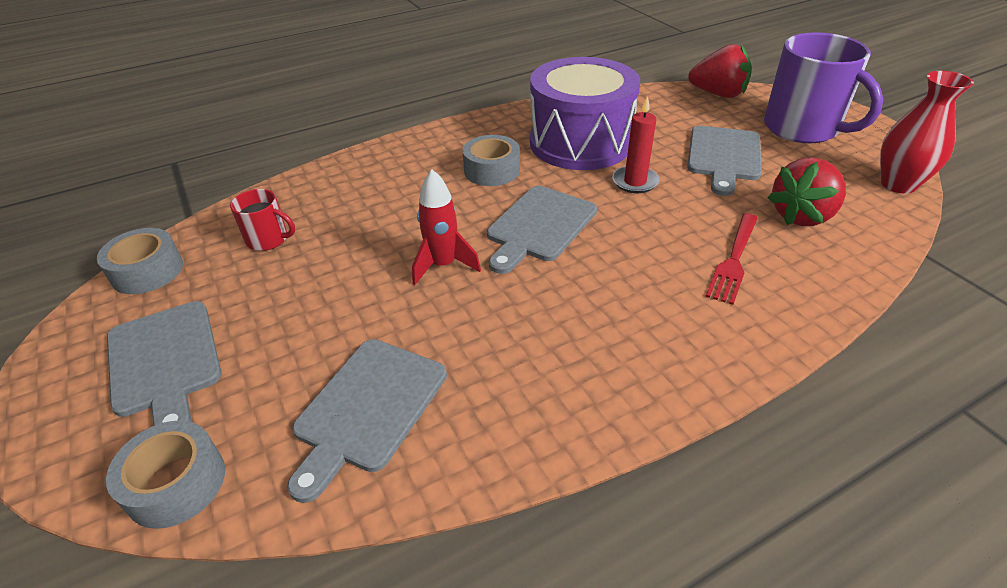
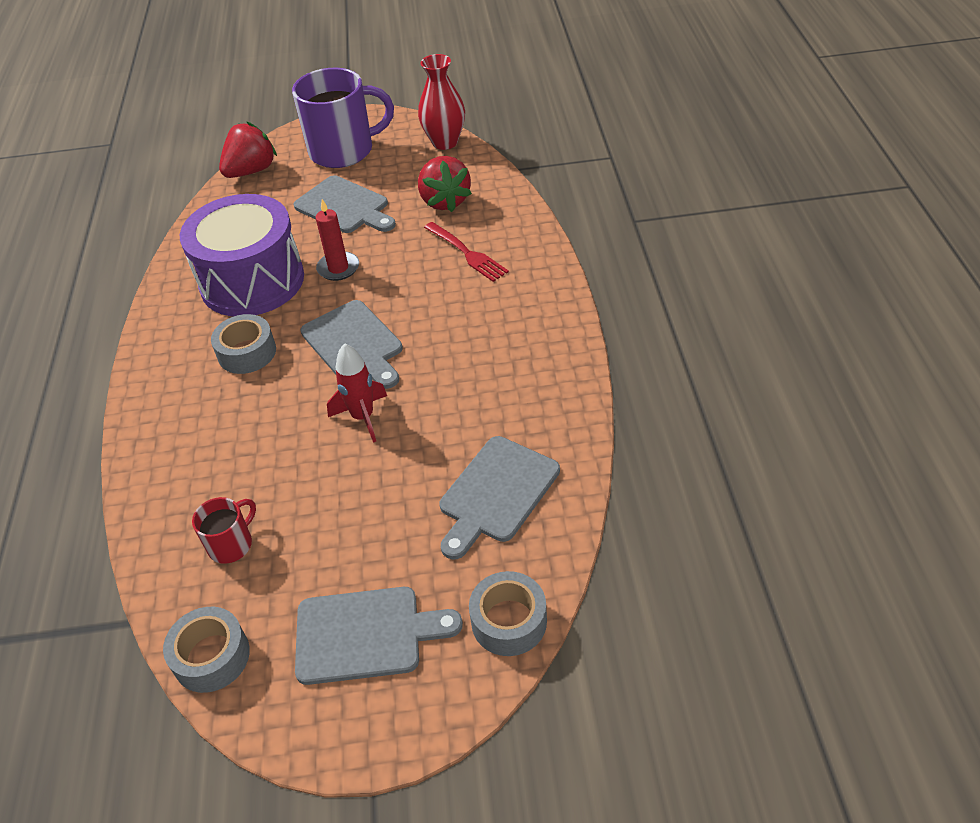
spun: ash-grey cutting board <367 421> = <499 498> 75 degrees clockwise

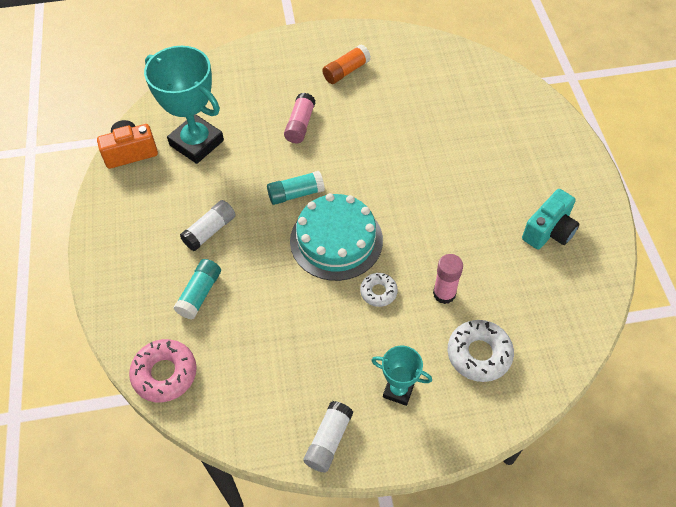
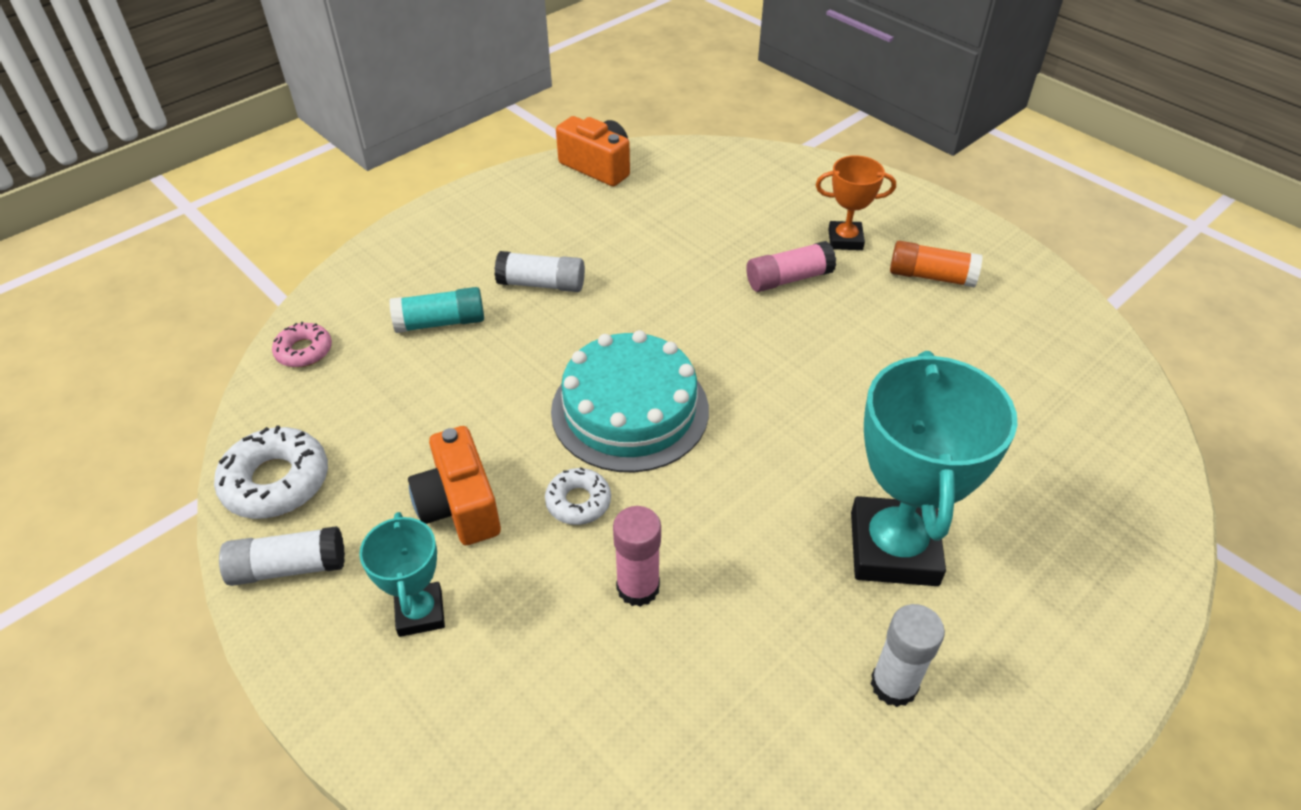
missing: teal glue stick <296 188>
appeared: orange-coloured award cup <856 202>; orange-coloured compact camera <454 485>
relocated: teal award cup <184 105> to <934 468>; pure white doughnut <481 351> to <271 472>
exchanged: teal compact camera <551 219> to pure white glue stick <908 655>
size: pink doughnut <163 370> = <302 344> x0.60

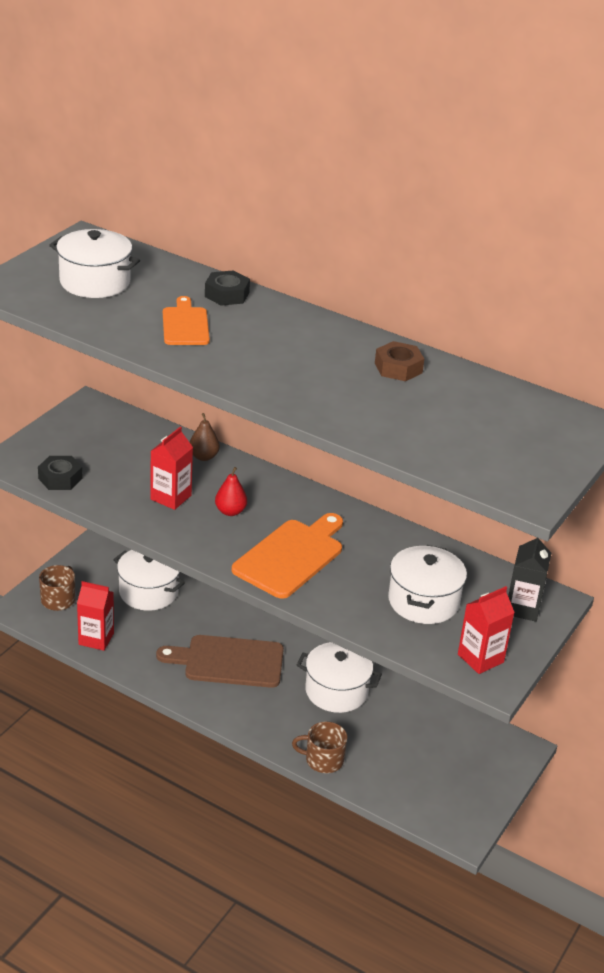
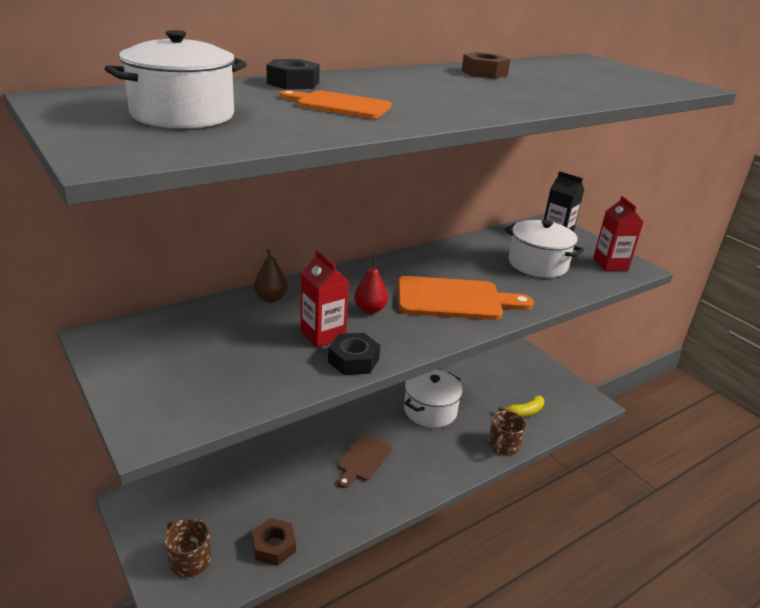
missing: pure white cooking pot <149 580>
appeared: bright yellow toy banana <521 406>
relocated: ebony nut <60 473> to <354 354>
exchanged: crimson milk carton <95 616> to russet nut <274 542>
spun: orange-coloured cutting board <287 556> = <466 298> 120 degrees clockwise
size: russet cutting board <220 661> = <364 461> x0.62

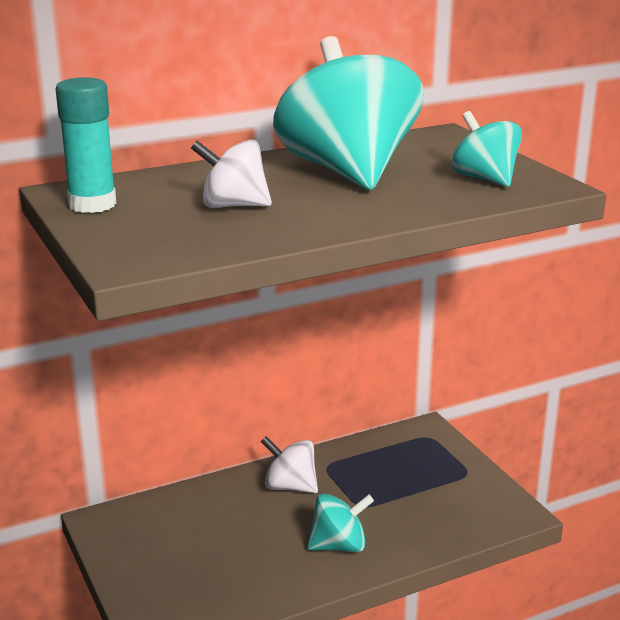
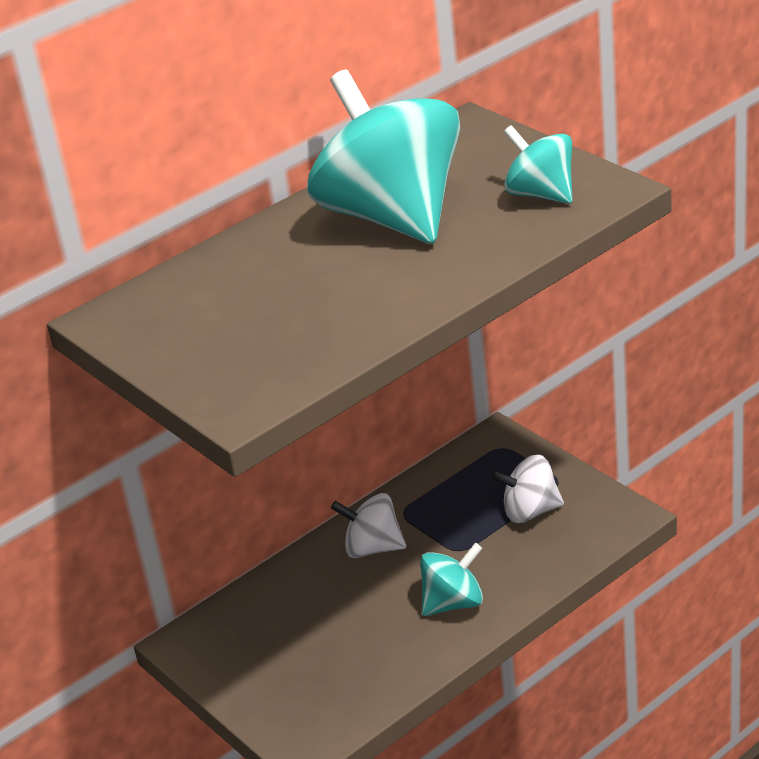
missing: teal glue stick <86 145>
relocated: pure white whirligig <231 174> to <527 489>

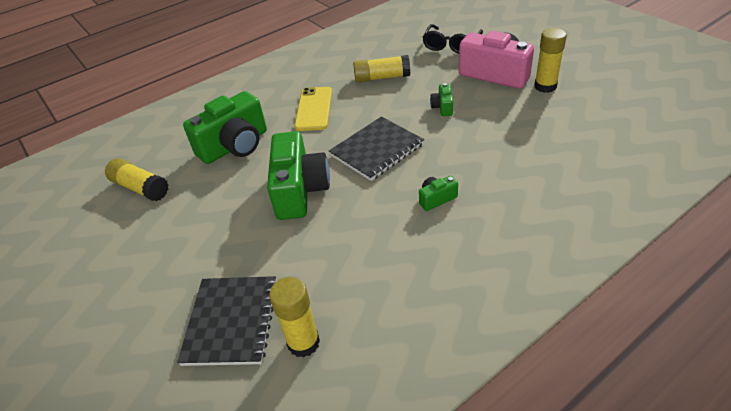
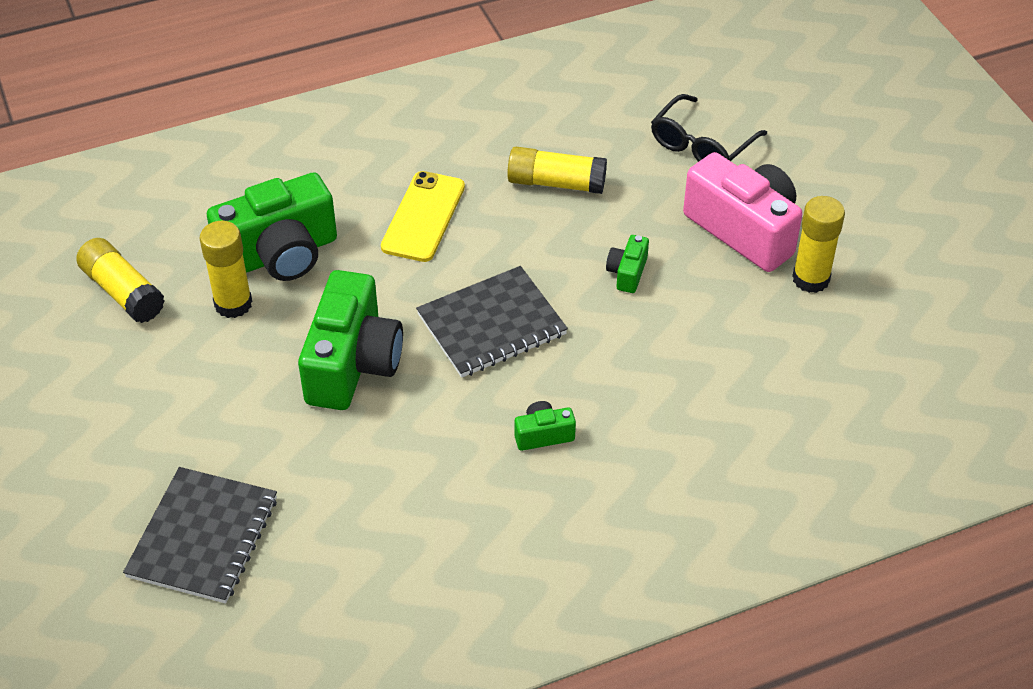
relocated: bright yellow glue stick <294 317> to <226 269>

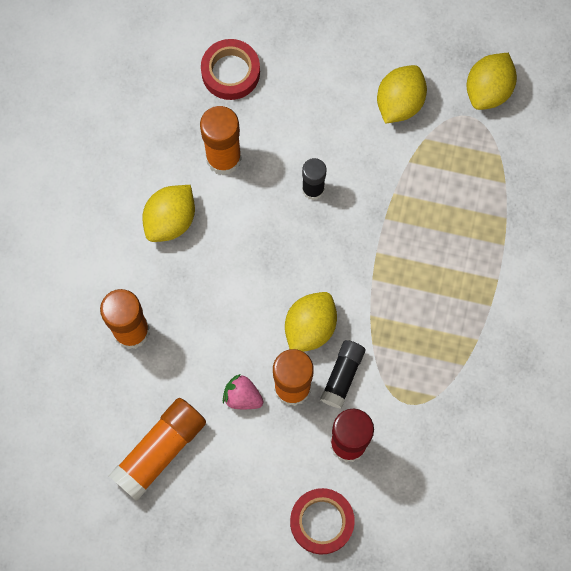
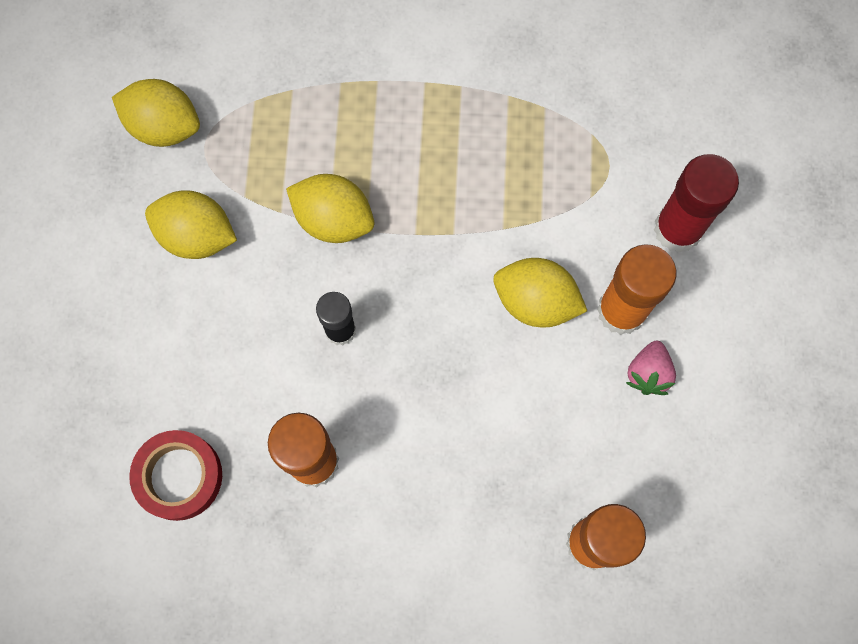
missing: ebony glue stick <342 374>; orange-coloured glue stick <157 449>; crimson tape <322 521>
relocated: bright yellow citrus fruit <168 213> to <330 208>

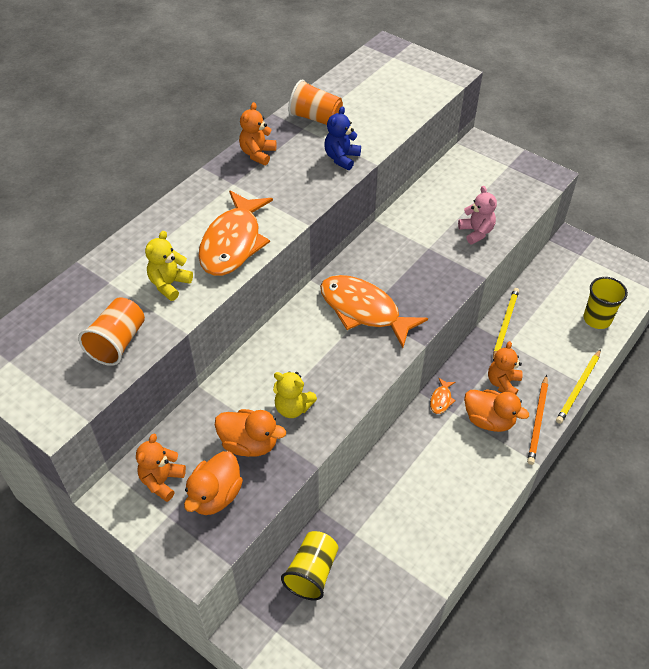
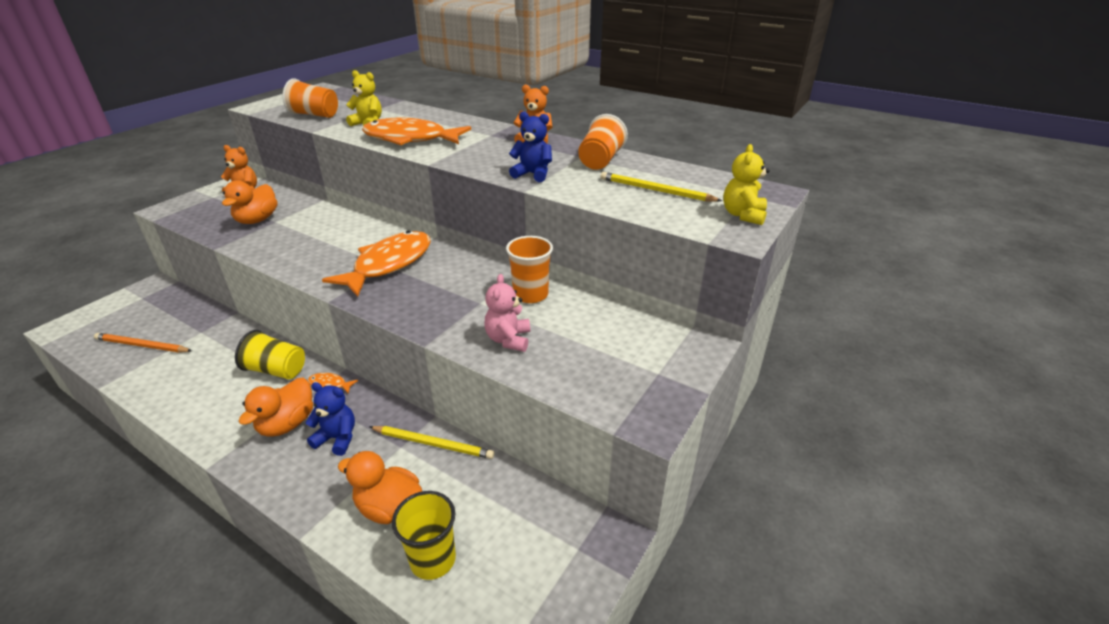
appeared: orange-coloured tumbler <529 269>
relocated: bright yellow pencil <578 386> to <661 187>; bright yellow teddy <295 394> to <746 184>; orange-coloured pencil <537 420> to <143 342>; orange-coloured rubber duck <213 483> to <380 487>; bright yellow tumbler <309 565> to <270 355>
colour: orange-coloured teddy <505 368> to blue teddy <330 419>
spun: pink teddy <477 215> = <507 313> 120 degrees clockwise

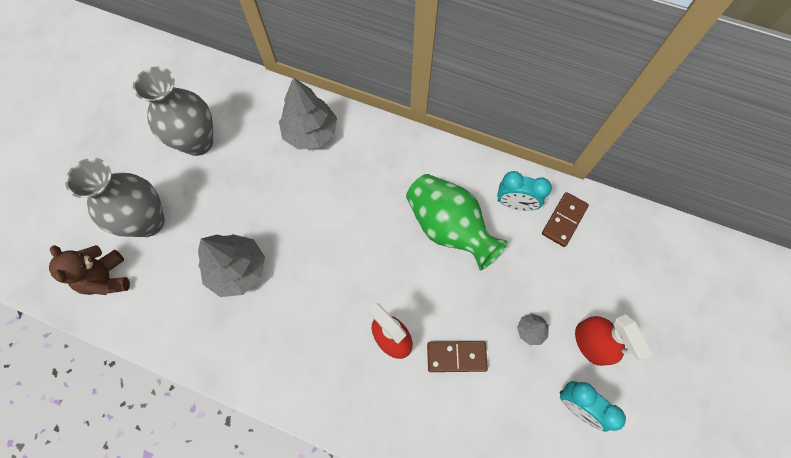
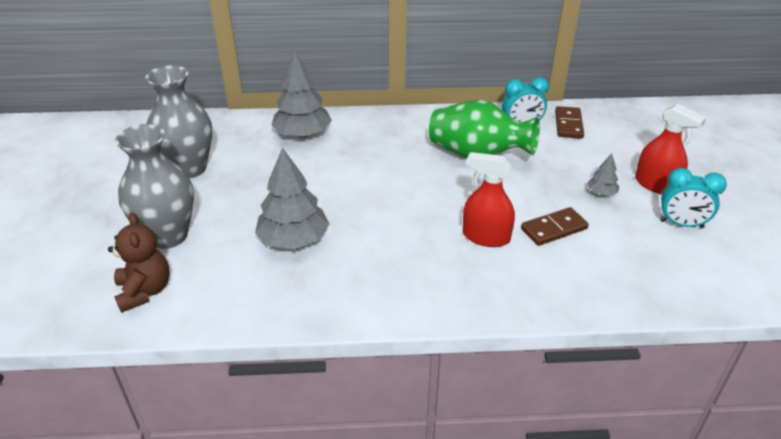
spun: russet teddy <89 270> = <139 262> 150 degrees counterclockwise

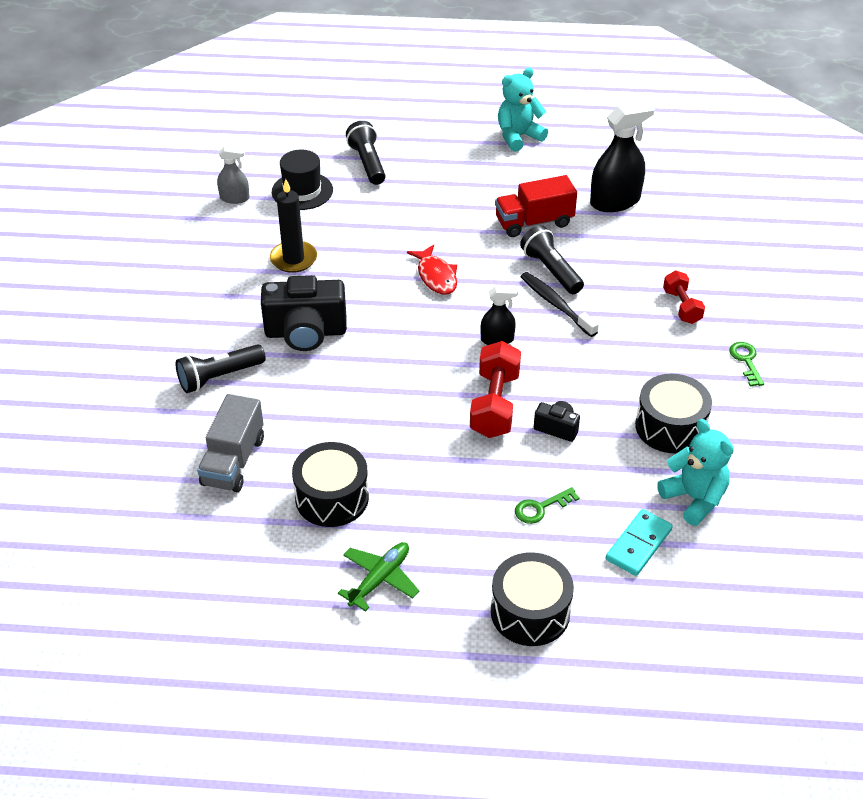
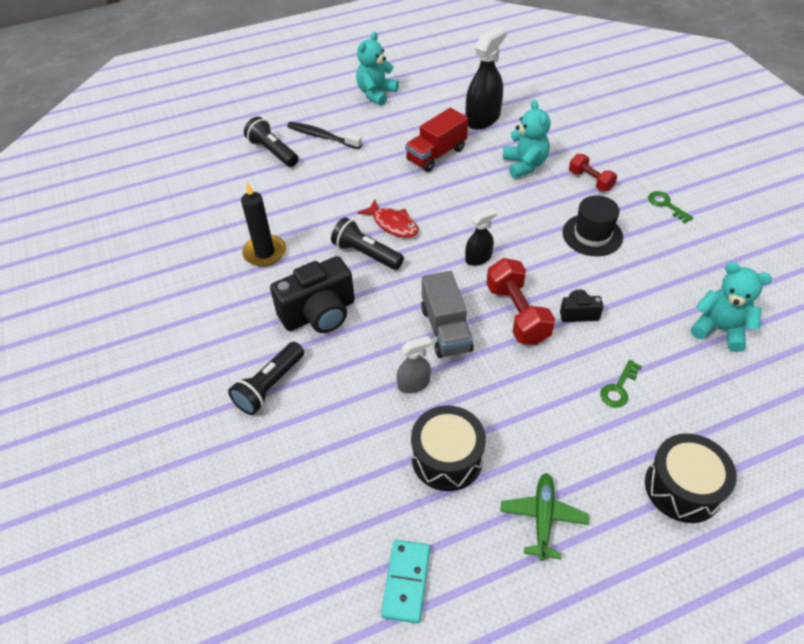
missing: ebony snare drum <673 413>
appeared: teal teddy <527 139>
relocated: ash-grey spray cleaner <233 175> to <414 364>; ebony hat <302 180> to <592 225>; ebony torch <552 259> to <367 243>; ebony tooth brush <560 304> to <324 135>; ash-grey toy truck <230 443> to <447 314>; teal domino piece <639 542> to <405 582>

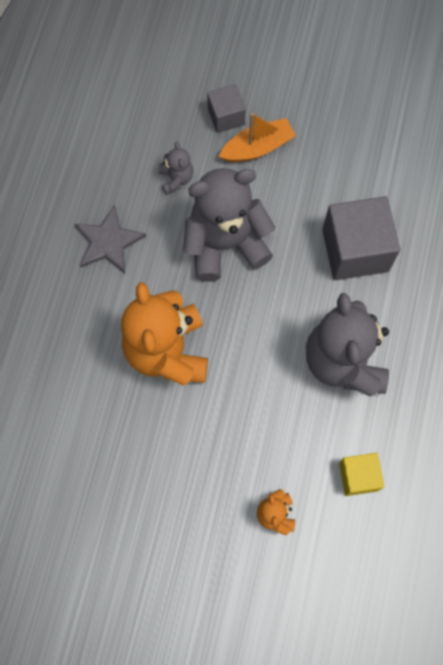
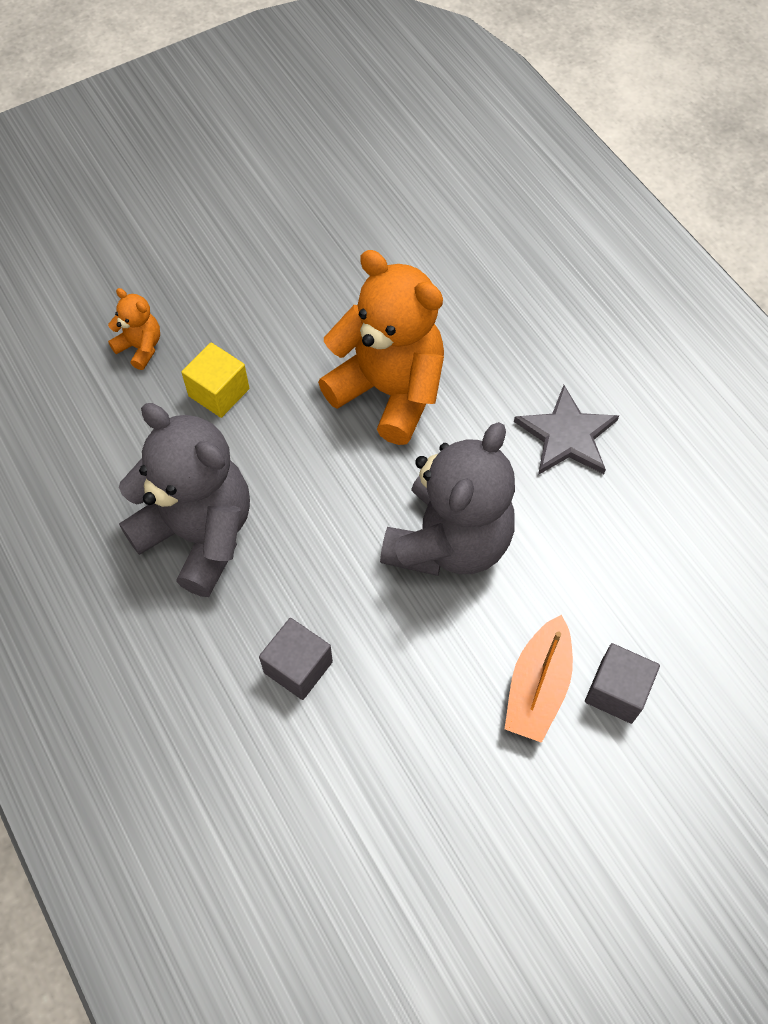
missing: ash-grey teddy <176 168>
relocated: bright yellow solid cube <361 474> to <215 380>
size: ash-grey solid cube <361 238> = <296 659> x0.55

